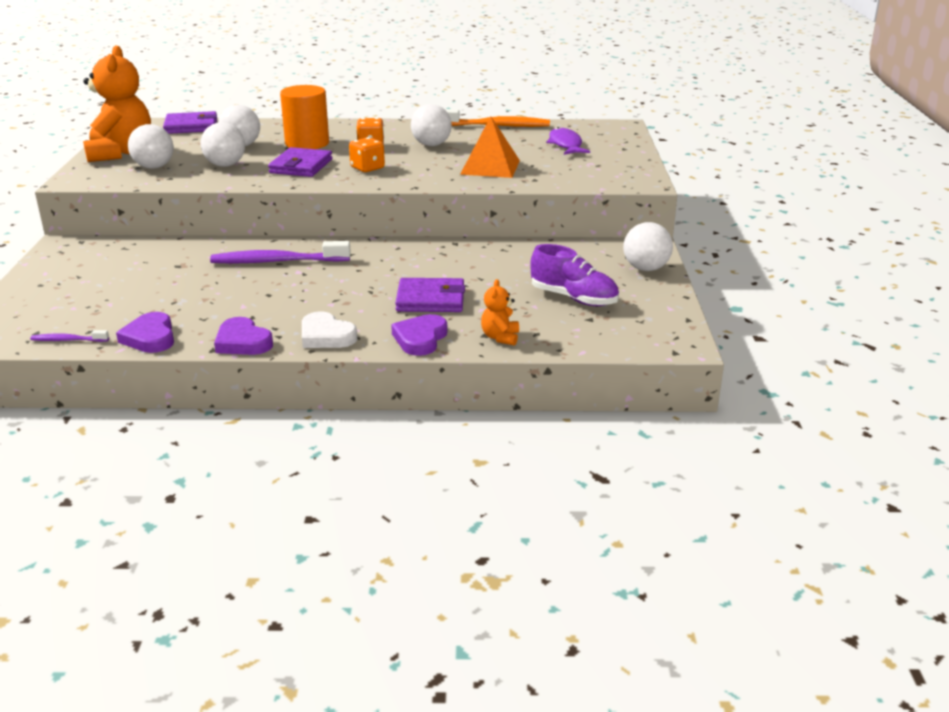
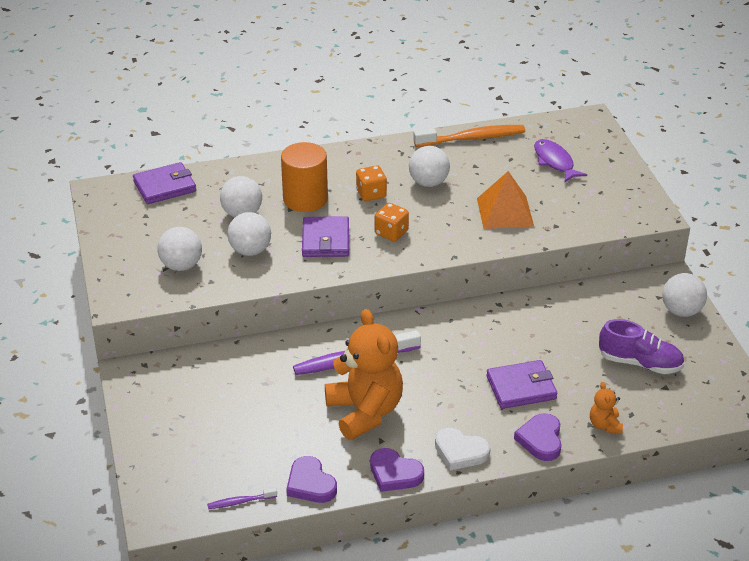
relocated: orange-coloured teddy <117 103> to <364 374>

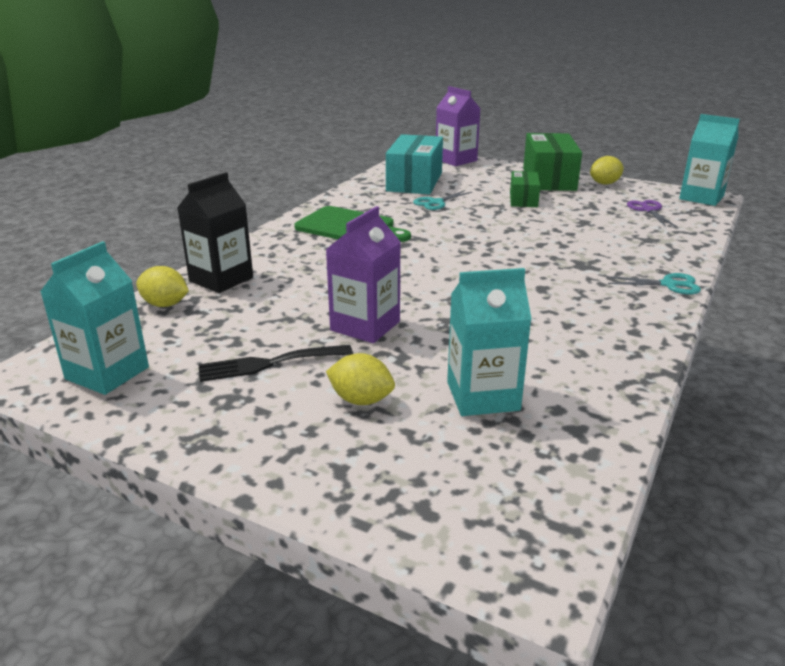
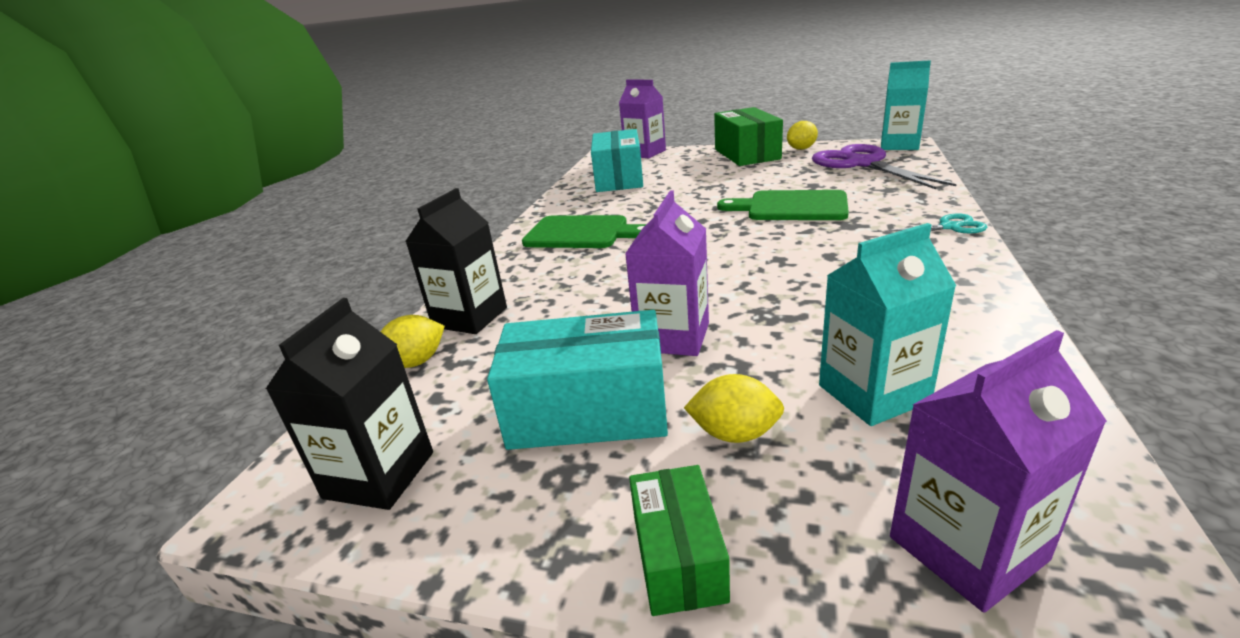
missing: teal scissors <442 200>
appeared: leaf-green cutting board <783 205>; violet milk carton <998 471>
relocated: leaf-green package <525 189> to <679 540>
exchanged: ebony dinner fork <275 363> to teal package <577 380>
colour: teal milk carton <94 318> to ebony milk carton <349 404>
spun: bright yellow citrus fruit <162 286> = <413 341> 45 degrees counterclockwise
size: violet scissors <651 213> = <884 166> x2.15

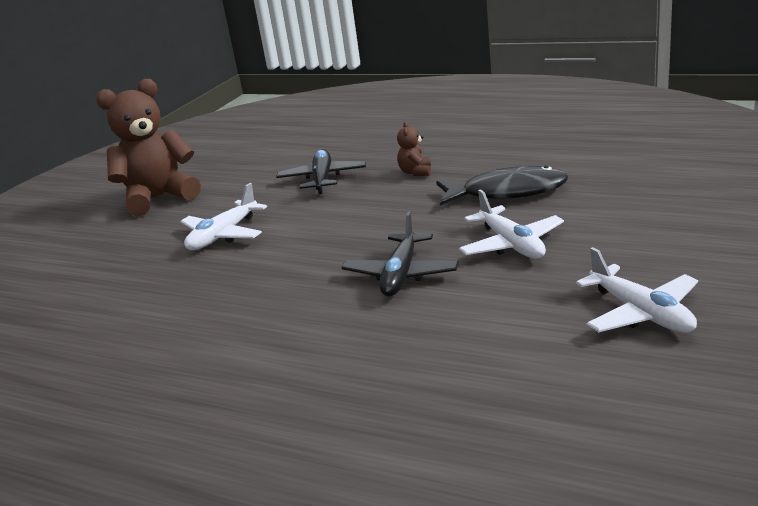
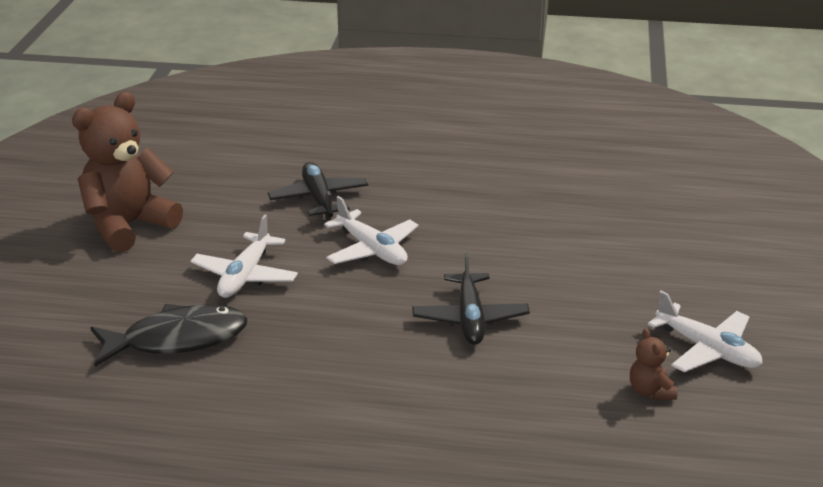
relocated: russet teddy <414 149> to <653 364>; ebony fish figure <502 185> to <169 335>; pure white aeroplane <511 224> to <371 230>

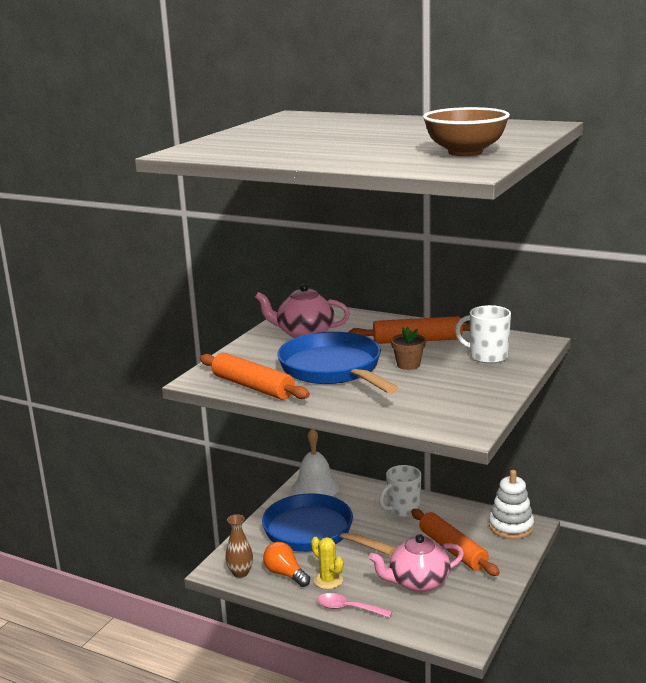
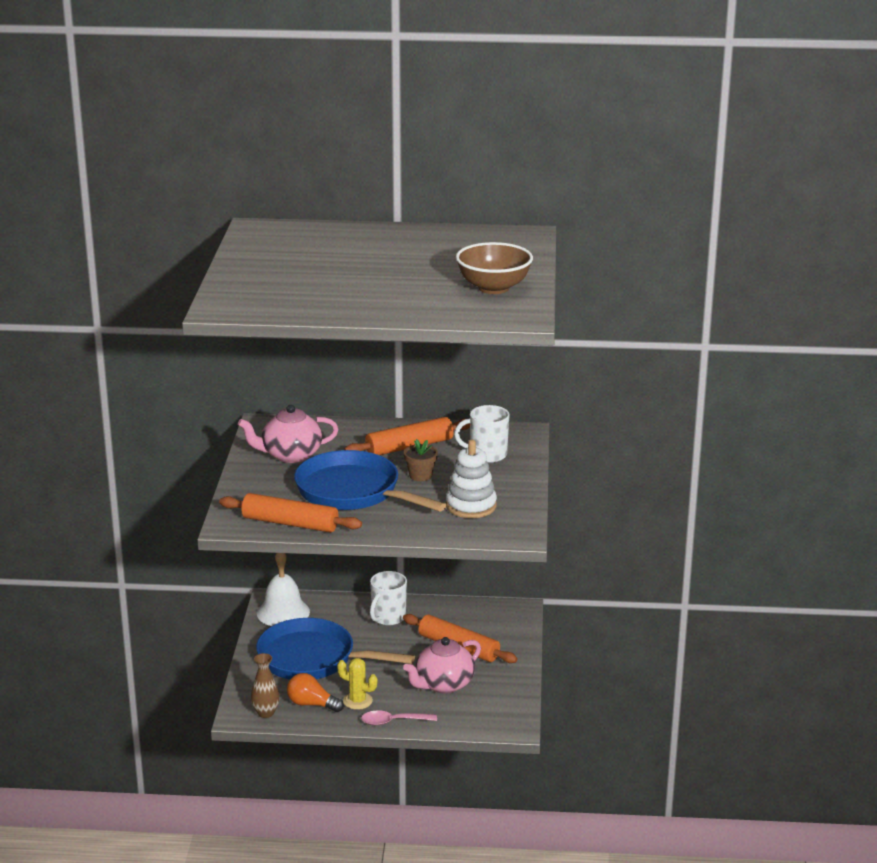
relocated: pure white ring stacker <511 504> to <471 479>

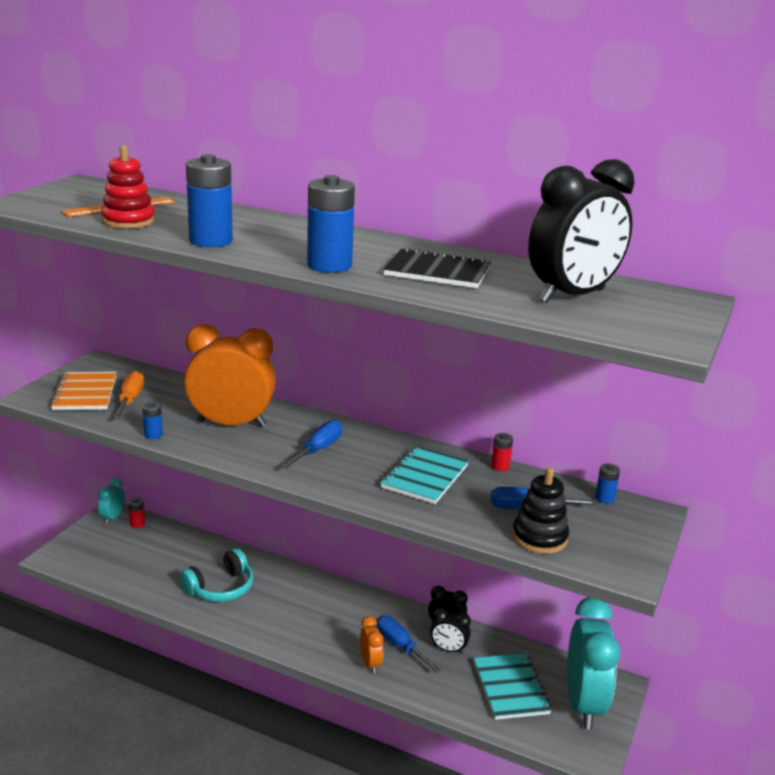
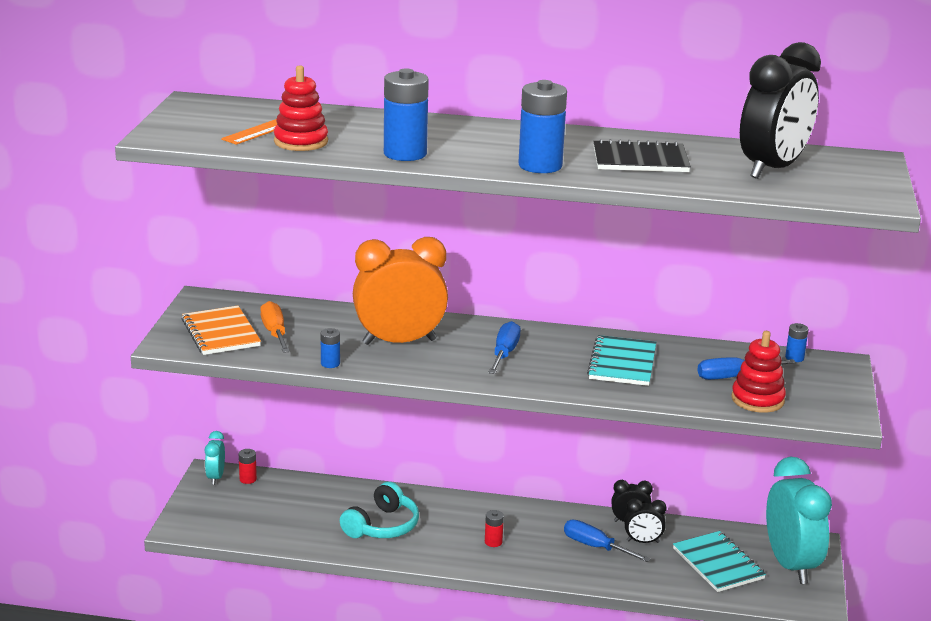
missing: orange-coloured alarm clock <371 645>
relocated: crimson battery <502 452> to <494 528>
colour: ebony ring stacker <540 510> to crimson ring stacker <758 372>

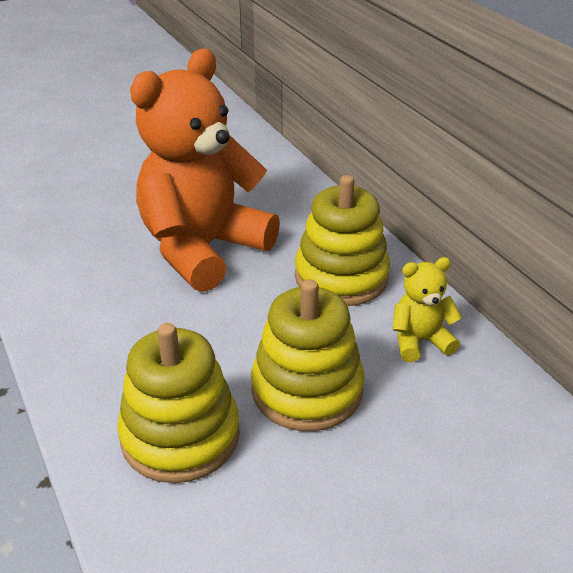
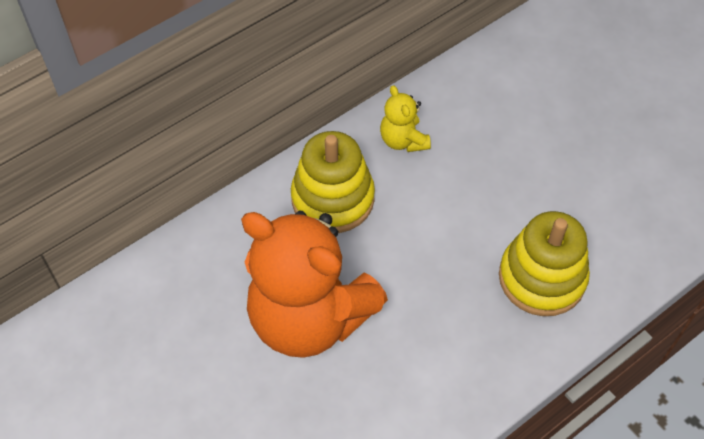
missing: bright yellow ring stacker <307 355>

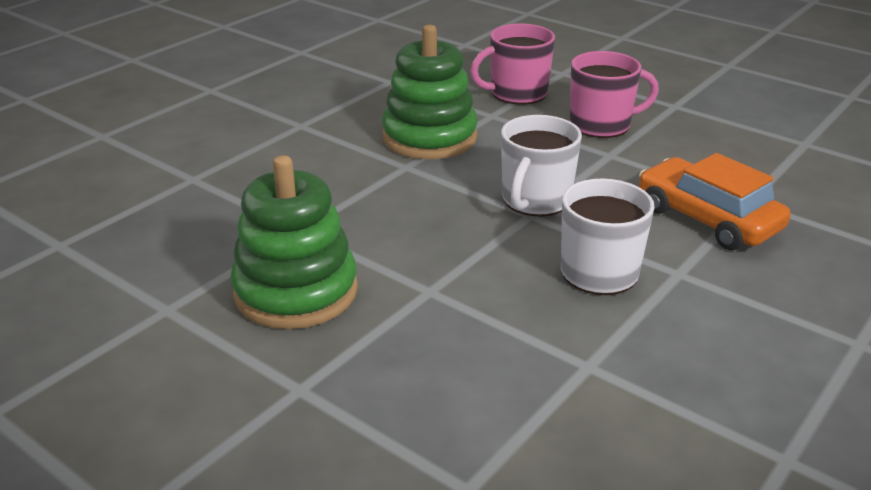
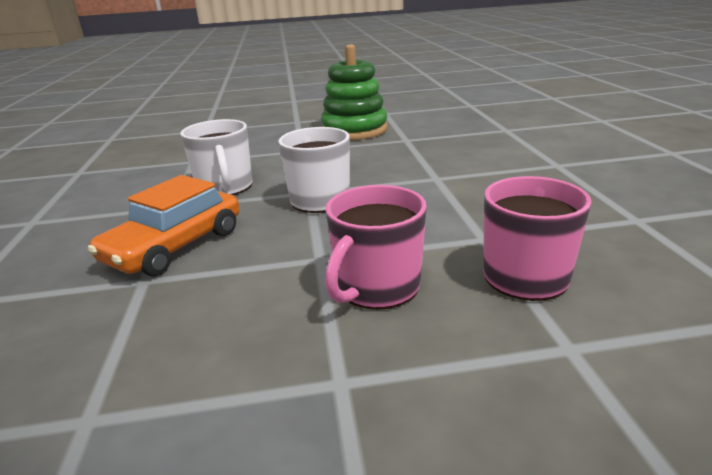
missing: leaf-green ring stacker <430 92>
spun: orange-coloured toy car <715 201> = <164 225> 120 degrees clockwise

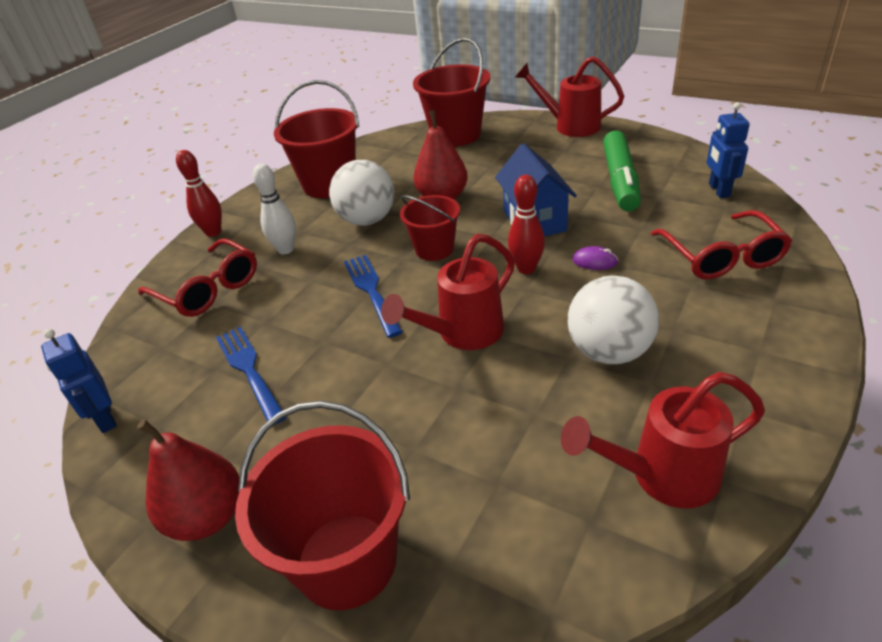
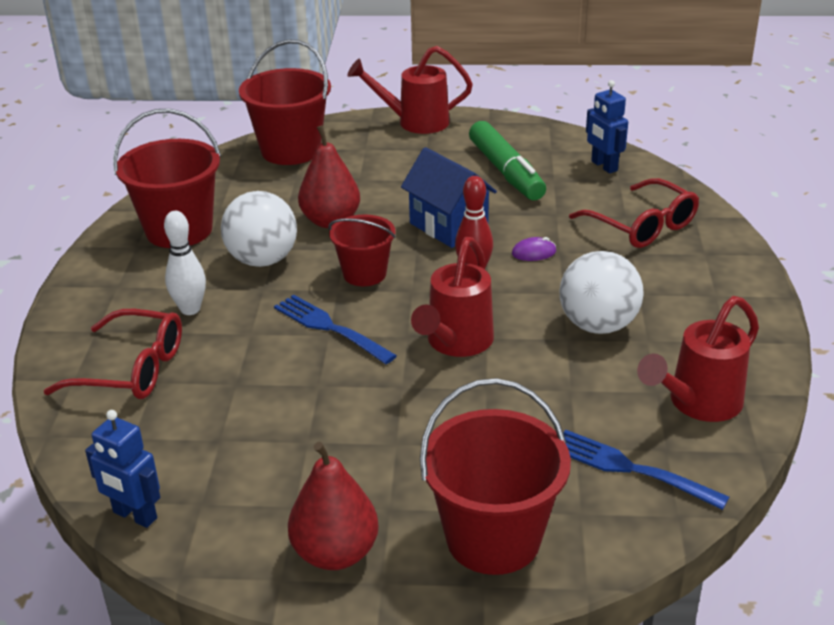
missing: crimson tenpin <199 193>
relocated: blue dinner fork <251 376> to <646 470>

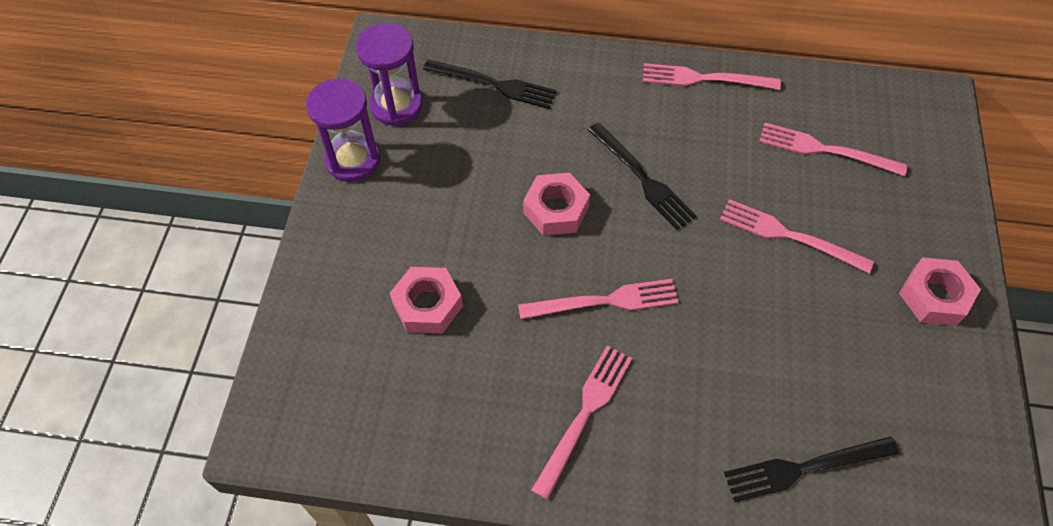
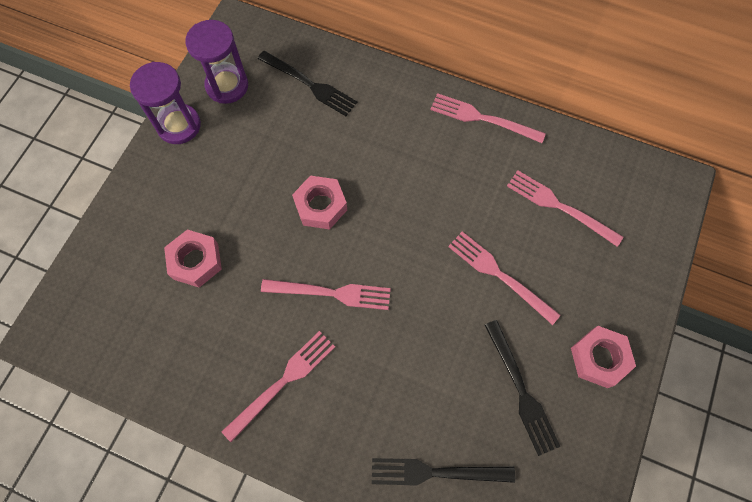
relocated: ebony dinner fork <642 176> to <523 388>

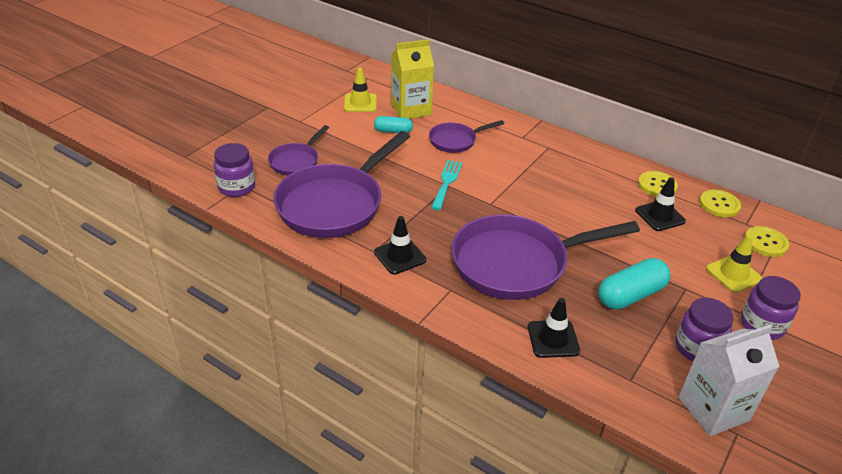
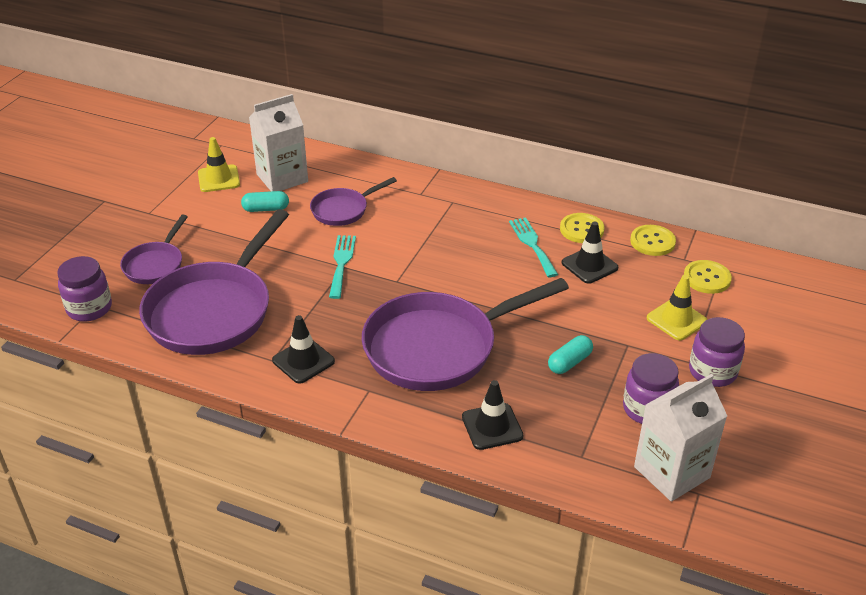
appeared: teal dinner fork <533 247>
colour: bright yellow milk carton <412 79> to pure white milk carton <278 142>
size: teal pill <634 283> = <570 354> x0.60

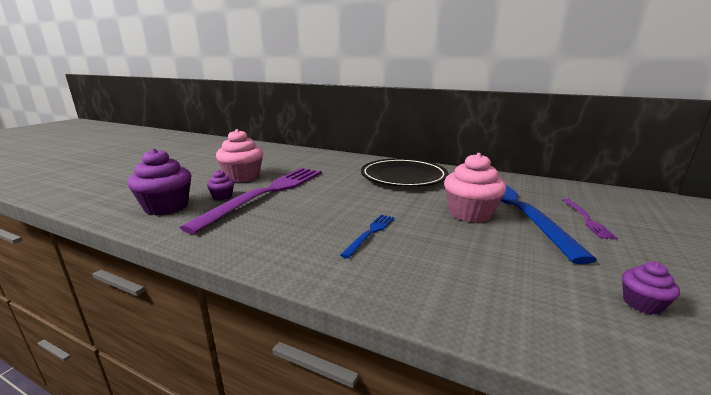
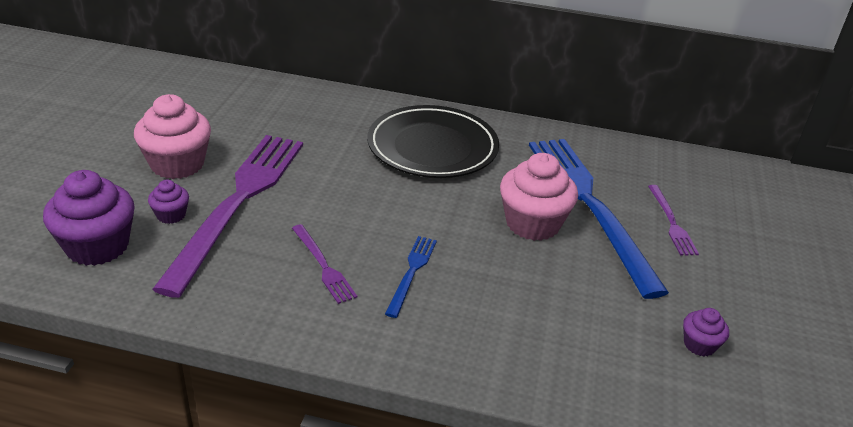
appeared: violet dinner fork <324 264>

